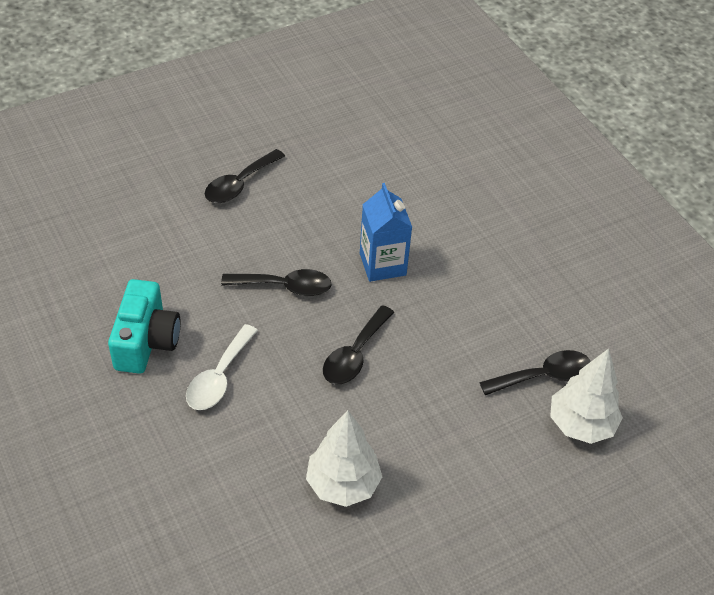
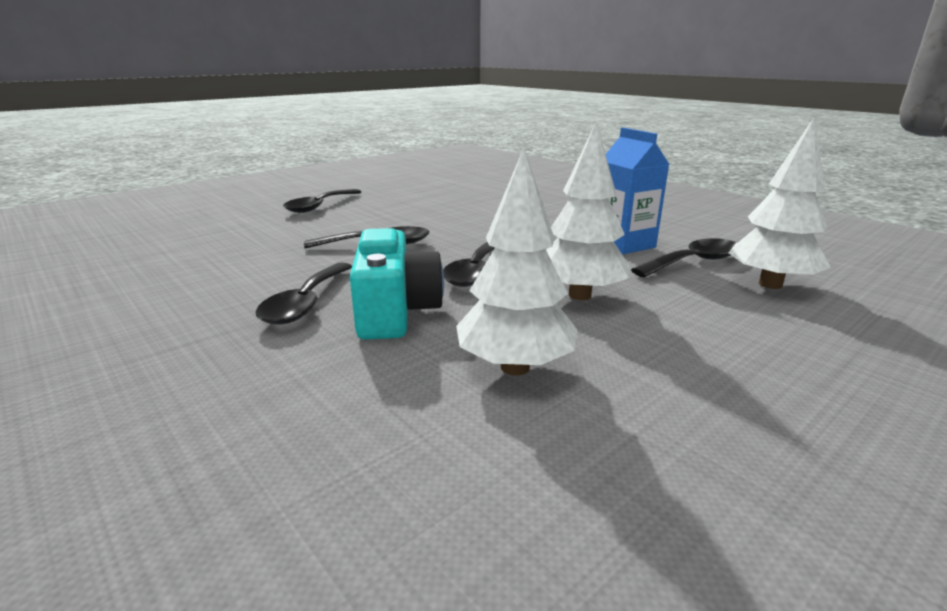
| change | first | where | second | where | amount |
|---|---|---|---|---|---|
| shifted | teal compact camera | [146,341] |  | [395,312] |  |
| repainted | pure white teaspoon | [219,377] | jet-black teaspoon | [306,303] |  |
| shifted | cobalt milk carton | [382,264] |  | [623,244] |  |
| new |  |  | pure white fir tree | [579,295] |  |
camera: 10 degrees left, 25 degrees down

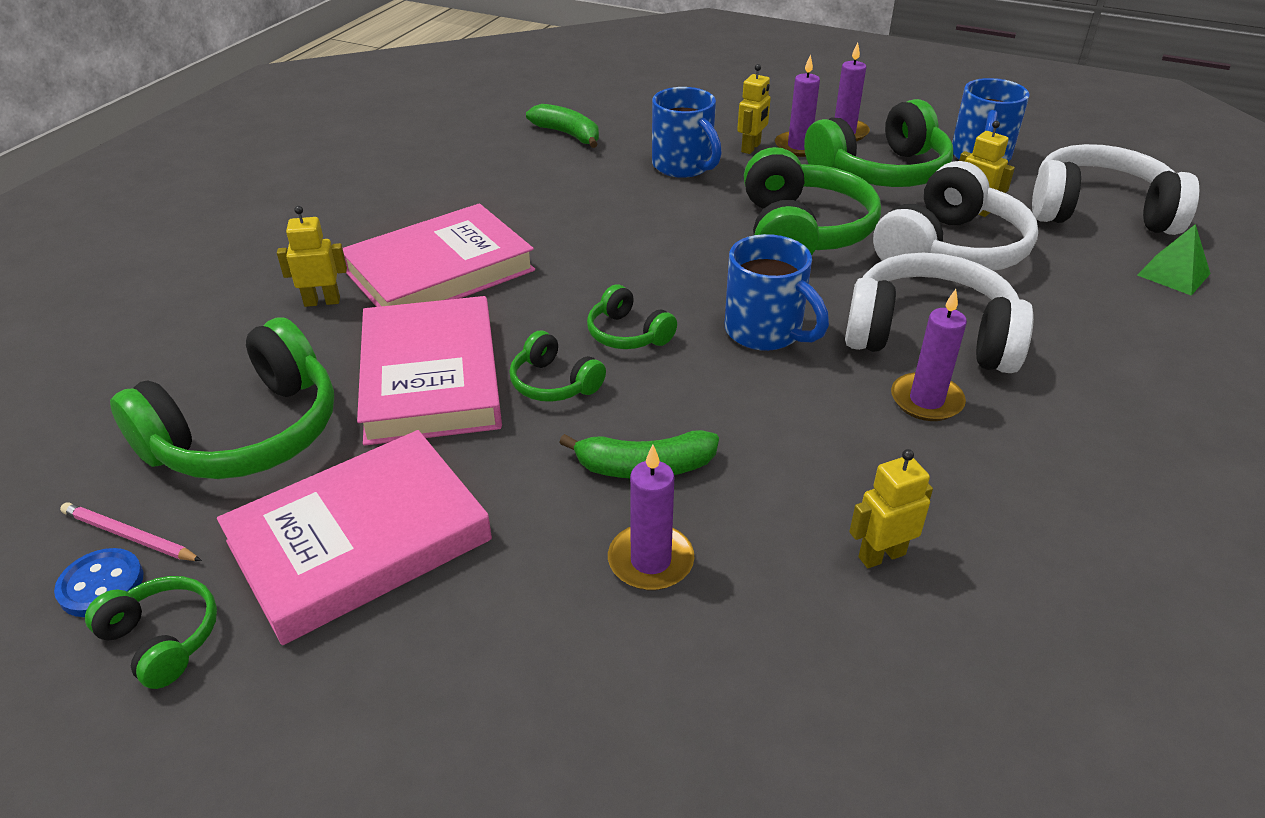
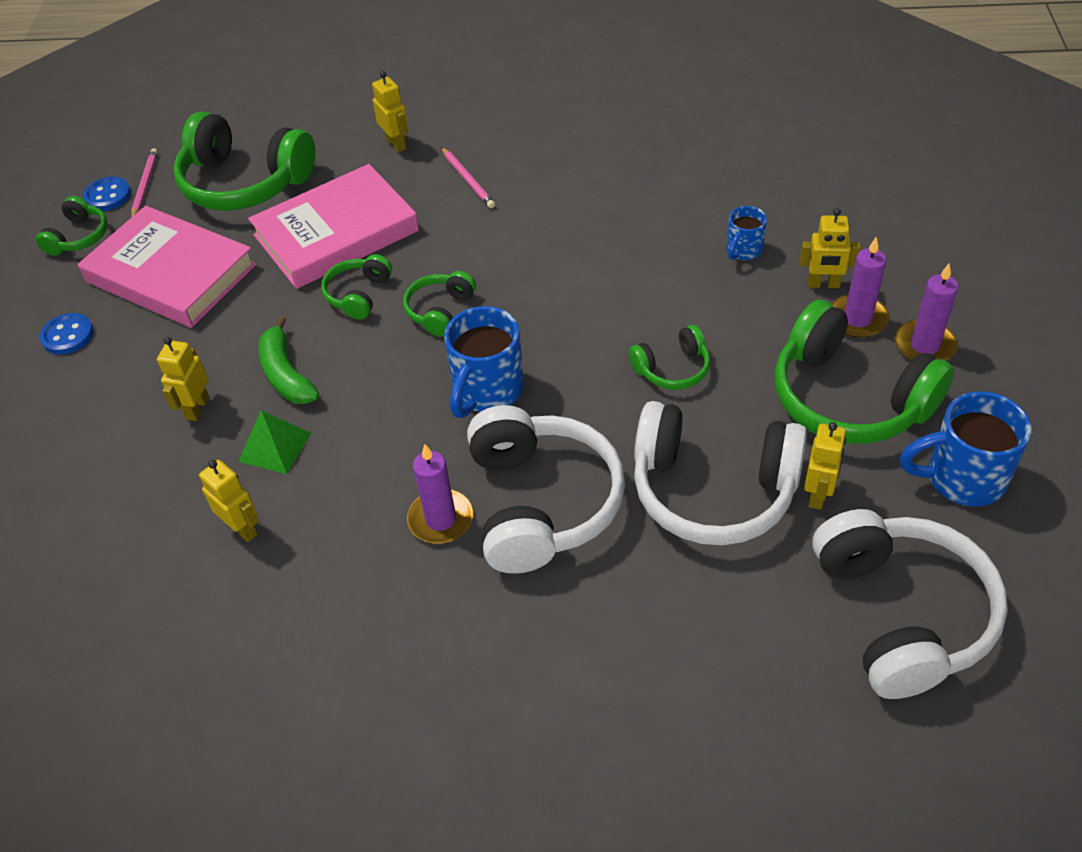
| change | first | where | second | where | amount |
|---|---|---|---|---|---|
| swapped | rose-pink hardcover | [440,271] | rose-pink lead pencil | [468,180] |  |
| gone | emerald toy banana | [568,134] |  |  |  |
| swapped | royal purple wax candle | [650,561] | golden toy robot | [197,408] |  |
| scaled | cobalt tea mug | [683,166] |  | [743,250] | x0.56 |
| scaled | emerald headphones | [801,232] |  | [672,369] | x0.49 |
| shifted | emerald pyramid | [1173,274] |  | [275,447] |  |
| new |  |  | cobalt shirt button | [68,335] |  |
camera: 70 degrees right, 10 degrees up

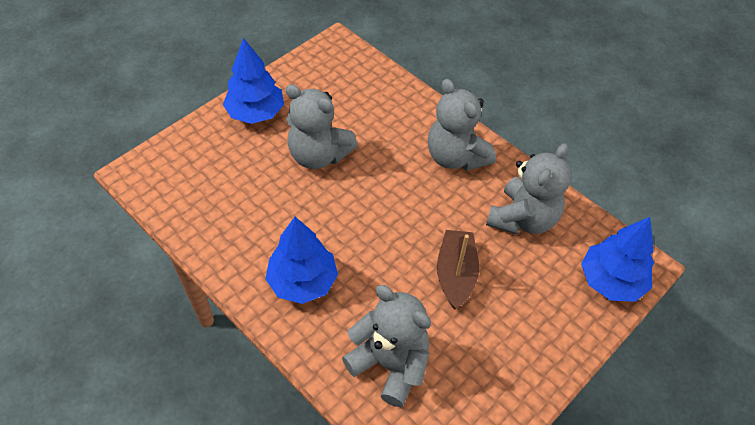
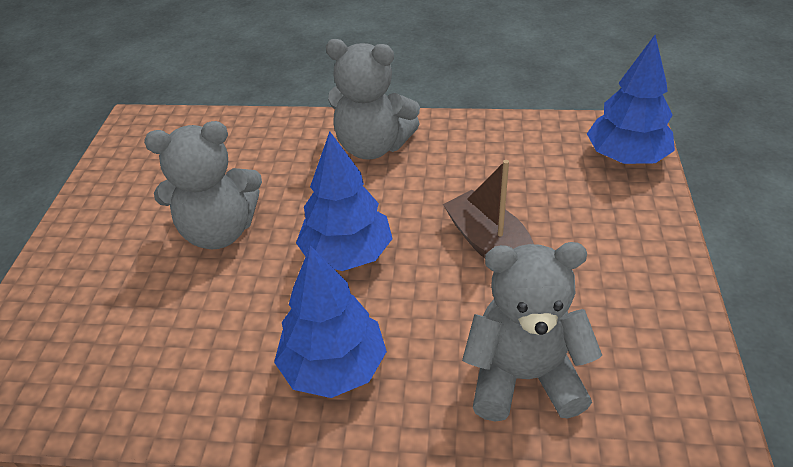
| change | first | where | second | where | amount |
|---|---|---|---|---|---|
| shifted | cobalt fir tree | [255,113] |  | [347,254] |  |
| gone | grey stuffed bear | [522,219] |  |  |  |
camera: 35 degrees left, 10 degrees down

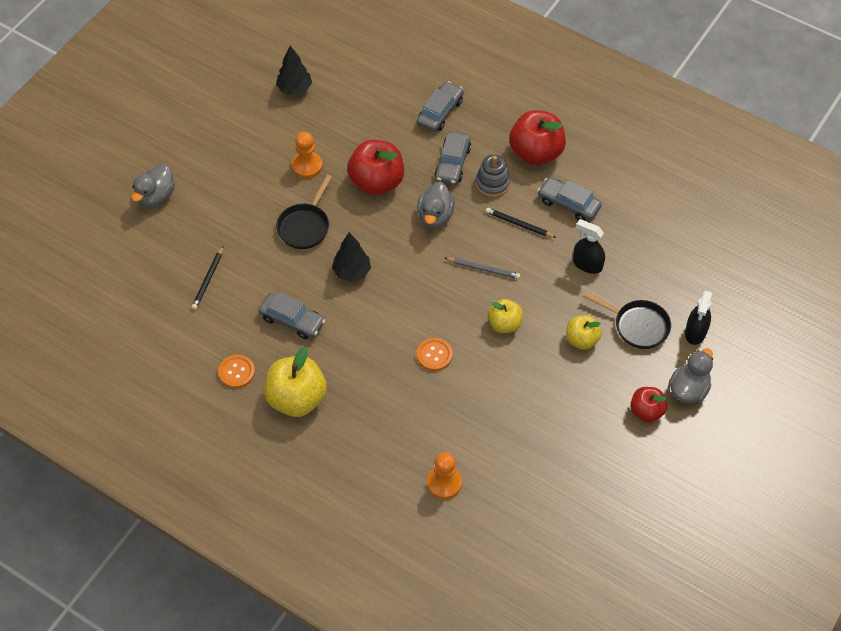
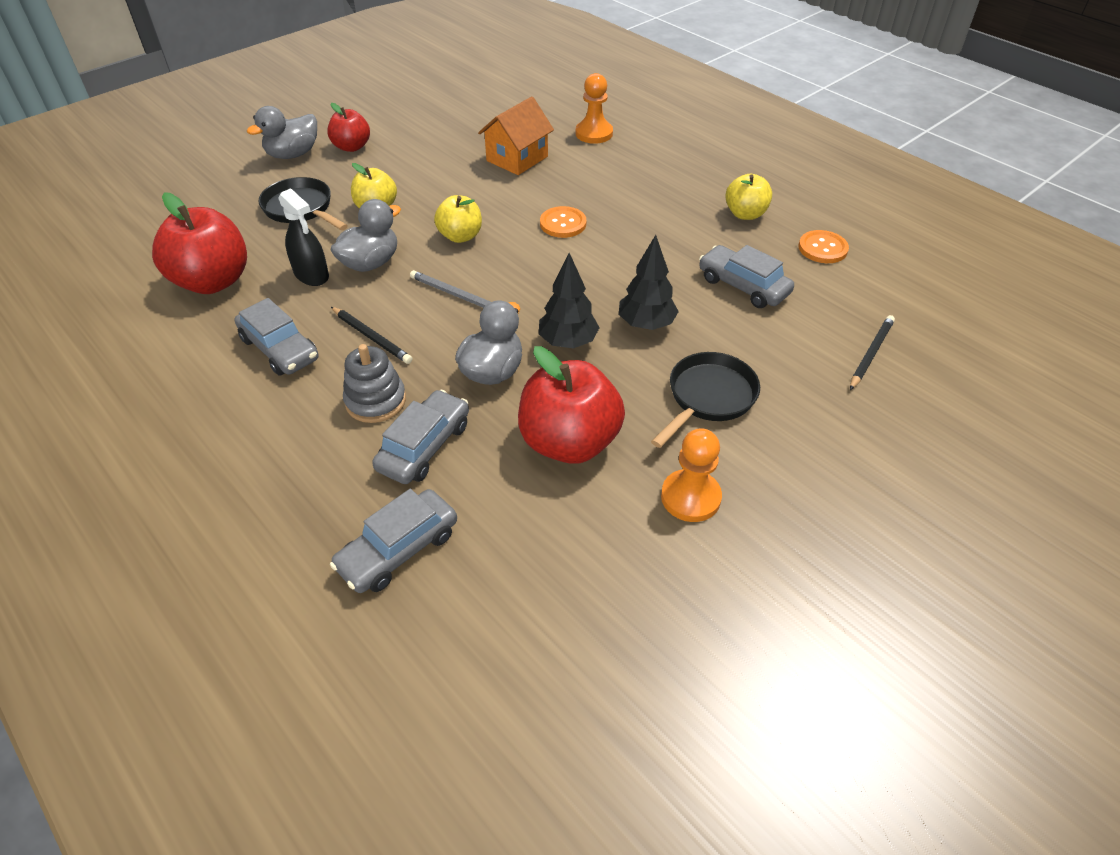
| change | first | where | second | where | amount |
|---|---|---|---|---|---|
| shifted | grey toy duck | [155,196] |  | [370,263] |  |
| scaled | golden apple | [297,399] |  | [745,214] | x0.58 |
| shifted | jet-black fir tree | [294,89] |  | [568,342] |  |
| shifted | red apple | [536,153] |  | [213,281] |  |
| gone | jet-black spray cleaner | [695,332] |  |  |  |
| new |  |  | bright orange house | [517,159] |  |
camera: 165 degrees left, 10 degrees down

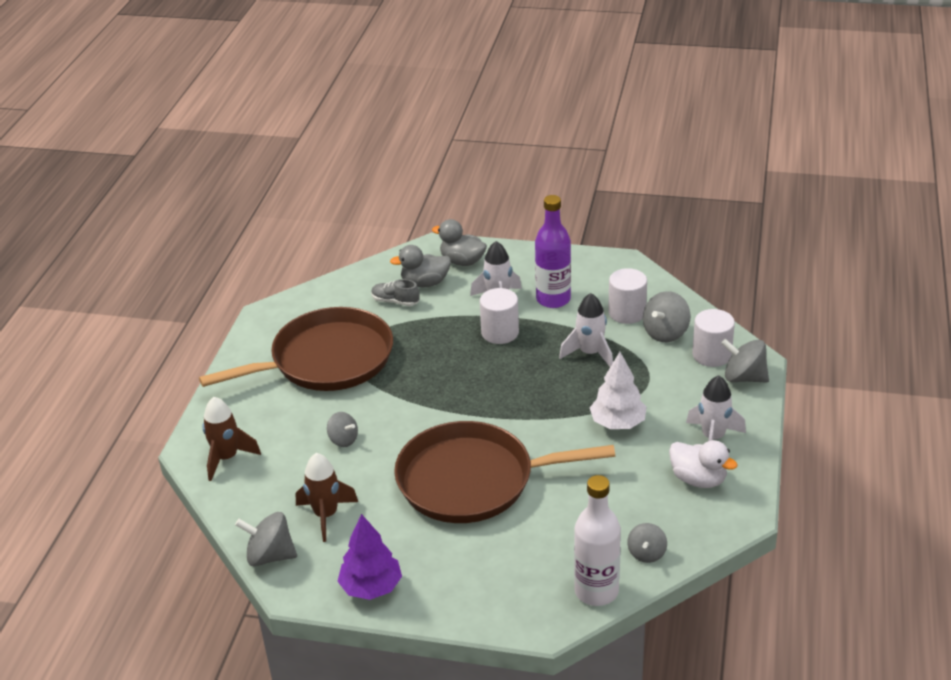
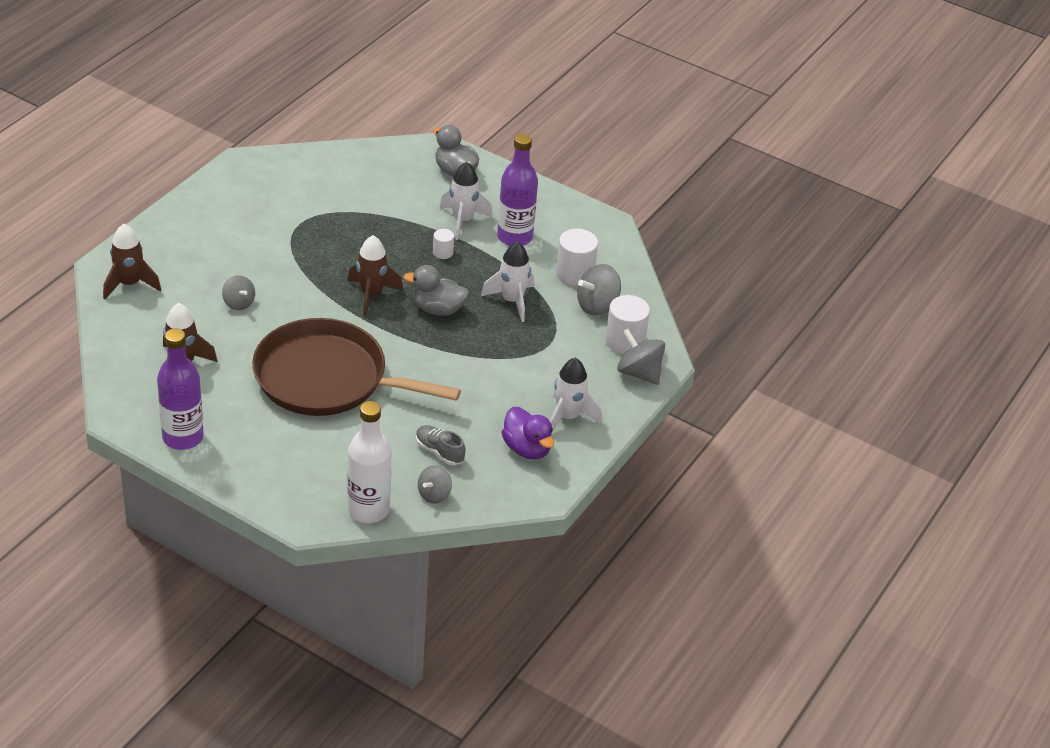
| change | first | where | second | where | amount |
|---|---|---|---|---|---|
| gone | brown frying pan | [326,360] |  |  |  |
| gone | grey whirligig | [270,556] |  |  |  |
| swapped | royal purple fir tree | [371,587] | royal purple flask | [183,437] |  |
| shifted | grey shoe | [395,301] |  | [439,451] |  |
| shifted | grey toy duck | [425,283] |  | [438,309] |  |
| scaled | pure white cylinder shape | [500,333] |  | [443,252] | x0.53 |
| gone | pure white fir tree | [618,423] |  |  |  |
| repainted | pure white toy duck | [698,479] | royal purple toy duck | [527,449] |  |
| new |  |  | brown spaceship | [371,295] |  |
camera: 15 degrees right, 5 degrees up

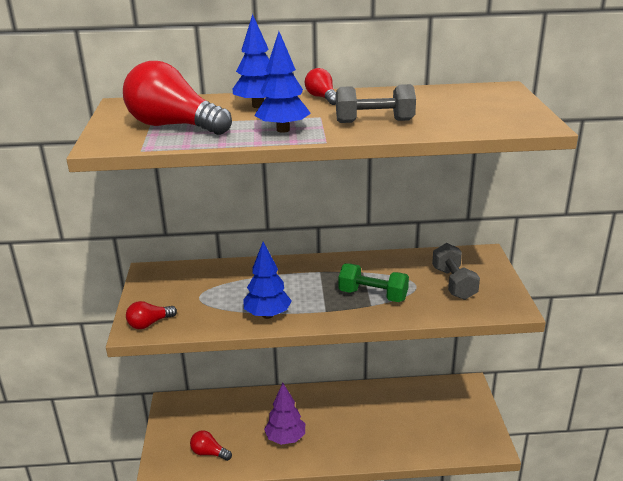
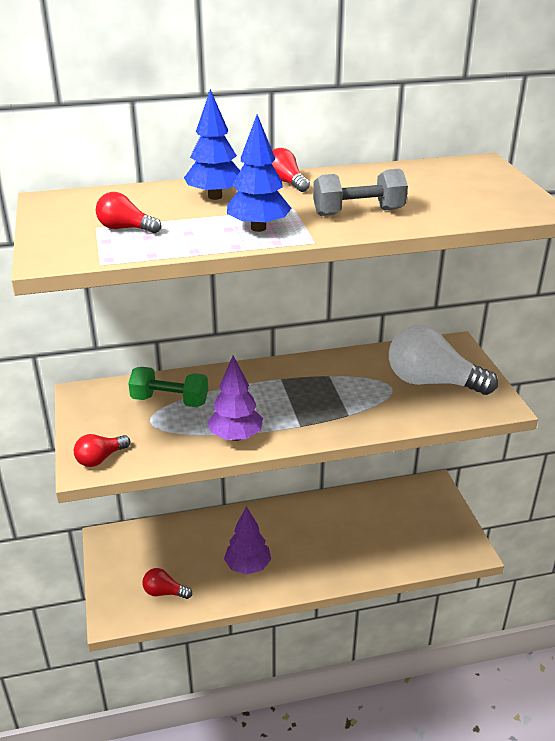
| change | first | where | second | where | amount |
|---|---|---|---|---|---|
| scaled | red bulb | [173,126] |  | [125,228] | x0.48 |
| repainted | cobalt fir tree | [267,315] | royal purple fir tree | [236,436] |  |
| shifted | emerald dumbbell | [373,295] |  | [170,401] |  |
| swapped | grey dumbbell | [454,283] | pure white bulb | [431,382] |  |
camera: 10 degrees left, 5 degrees up

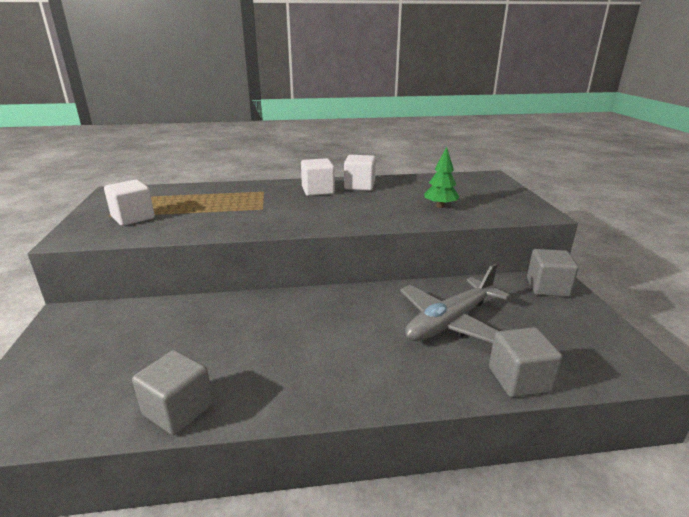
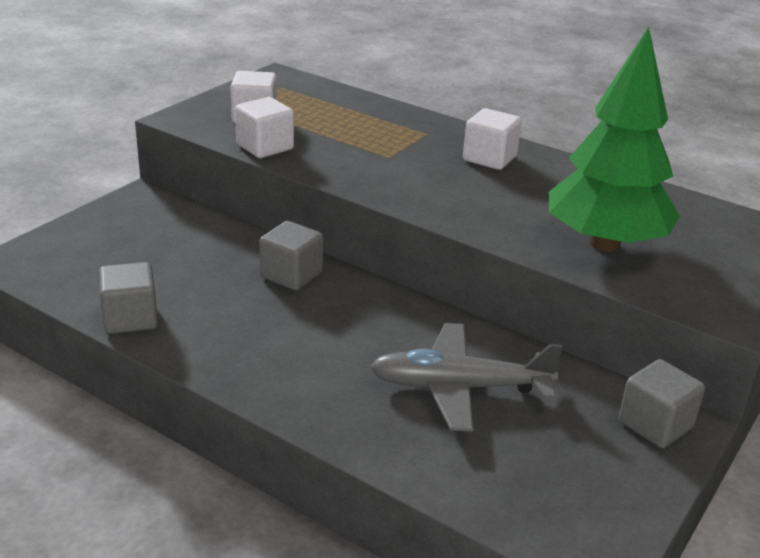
| change | first | where | second | where | amount |
|---|---|---|---|---|---|
| shifted | pure white solid cube | [359,186] |  | [265,147] |  |
| scaled | emerald fir tree | [440,206] |  | [604,244] | x2.33 |
| shifted | grey solid cube | [519,379] |  | [291,275] |  |
camera: 40 degrees right, 5 degrees up

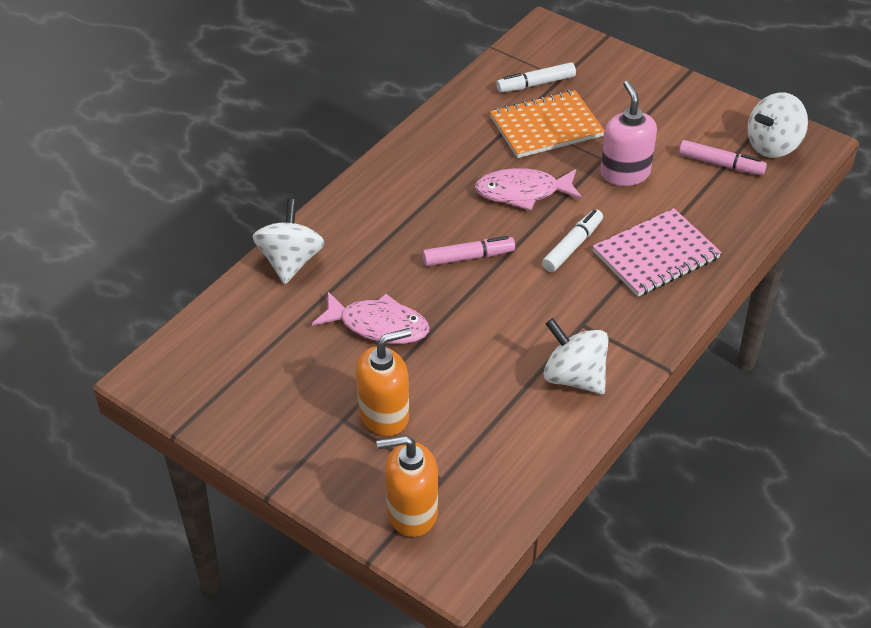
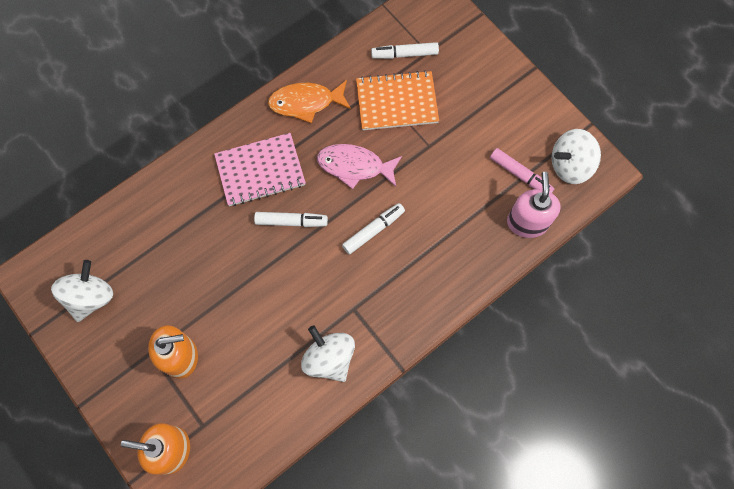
| change | first | where | second | where | amount |
|---|---|---|---|---|---|
| shifted | pure white whirligig | [290,261] |  | [91,297] |  |
| gone | rose-pink fish | [378,325] |  |  |  |
| repainted | rose-pink felt pen | [468,257] | pure white felt pen | [291,221] |  |
| shifted | rose-pink notepad | [656,255] |  | [260,171] |  |
| shifted | rose-pink soap pump | [625,173] |  | [527,222] |  |
| new |  |  | bright orange fish | [306,103] |  |
camera: 15 degrees right, 25 degrees up

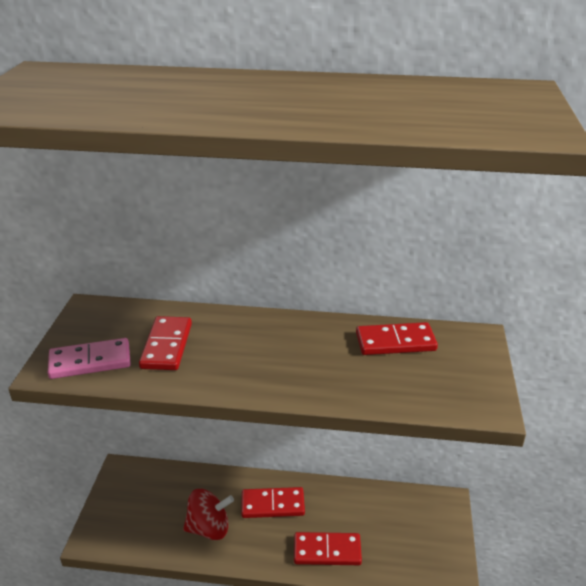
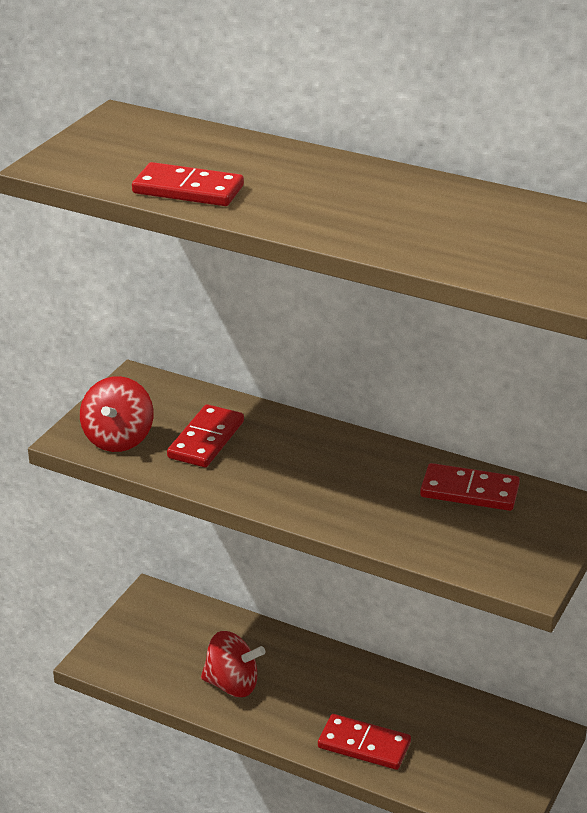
| change | first | where | second | where | amount |
|---|---|---|---|---|---|
| swapped | rose-pink domino tile | [90,361] | red whirligig | [118,439] |  |
| shifted | red domino tile | [272,505] |  | [188,190] |  |
camera: 20 degrees right, 0 degrees up

